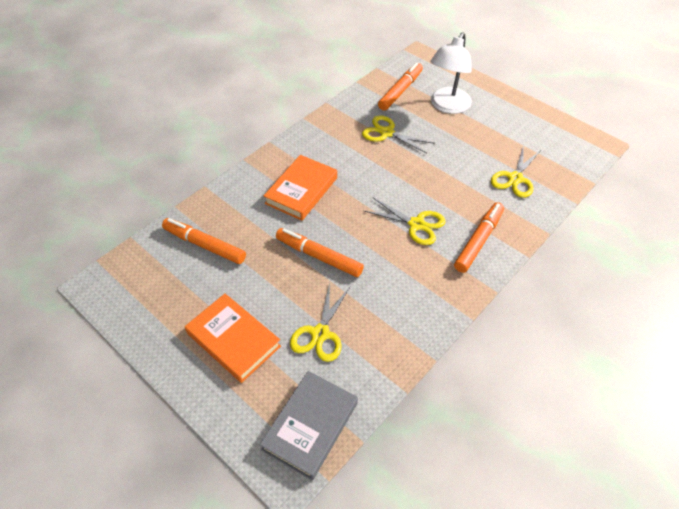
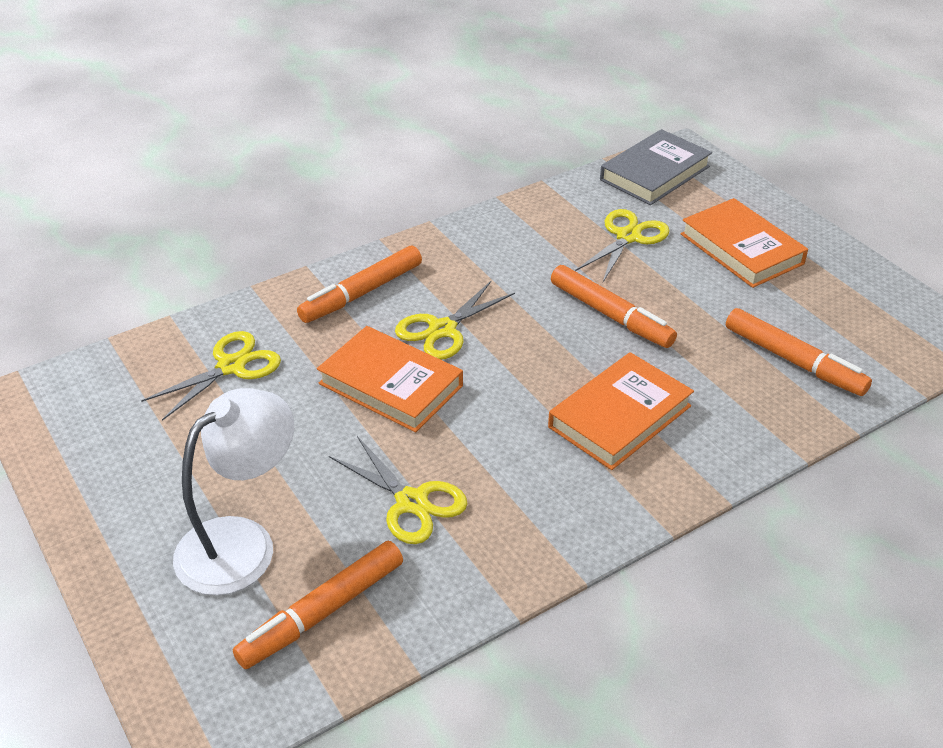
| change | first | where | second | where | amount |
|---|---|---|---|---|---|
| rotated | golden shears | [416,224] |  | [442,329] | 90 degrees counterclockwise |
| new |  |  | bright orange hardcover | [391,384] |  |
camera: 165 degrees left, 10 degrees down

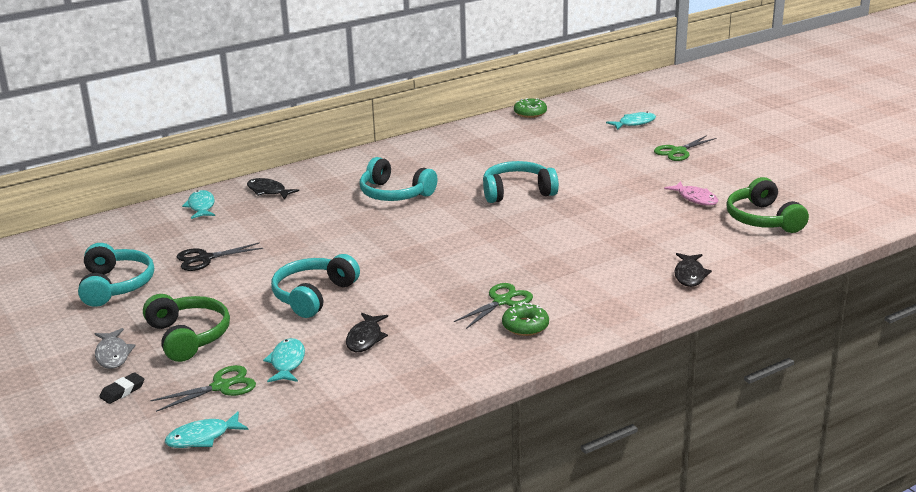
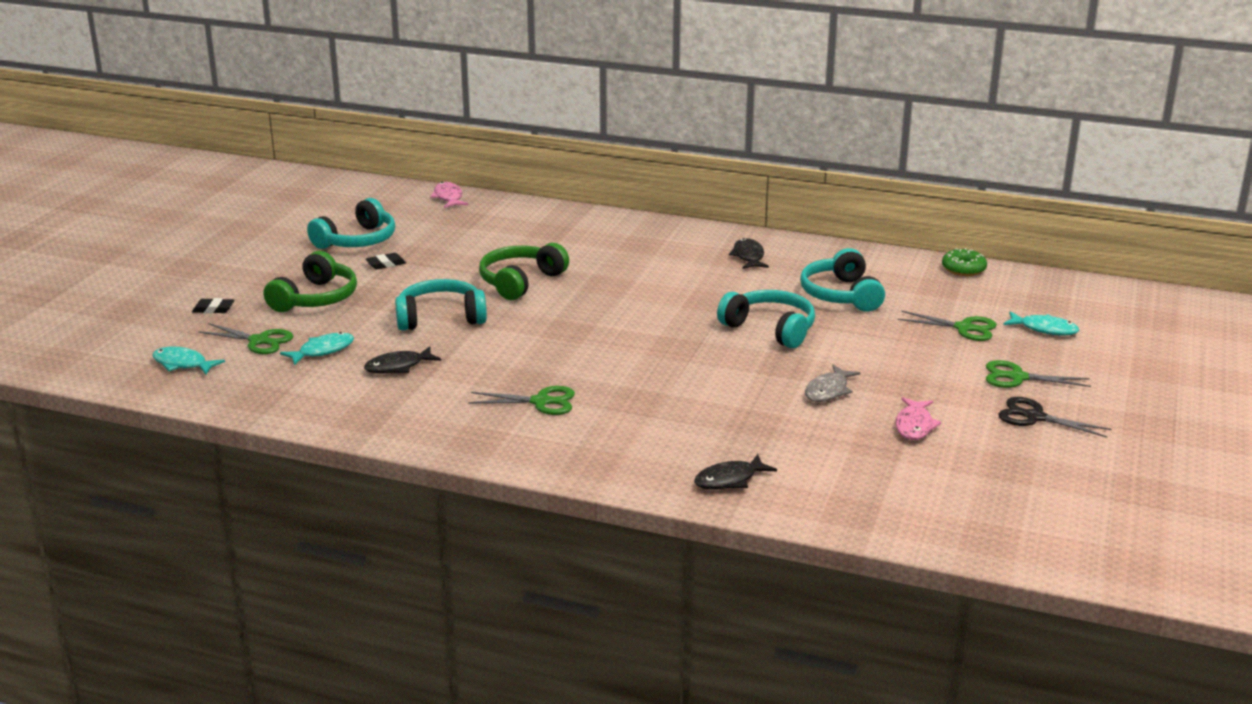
| change | first | where | second | where | amount |
|---|---|---|---|---|---|
| shifted | grey fish | [113,355] |  | [828,391] |  |
| shifted | jet-black shears | [205,259] |  | [1035,417] |  |
| gone | teal fish | [201,206] |  |  |  |
| shifted | jet-black fish | [268,191] |  | [748,256] |  |
| shifted | teal headphones | [394,194] |  | [841,295] |  |
| gone | emerald glazed donut | [525,326] |  |  |  |
| shifted | emerald headphones | [763,219] |  | [520,281] |  |
| new |  |  | jet-black gum eraser | [386,264] |  |
| new |  |  | rose-pink fish | [448,197] |  |
| new |  |  | emerald shears | [964,328] |  |
camera: 50 degrees right, 0 degrees up

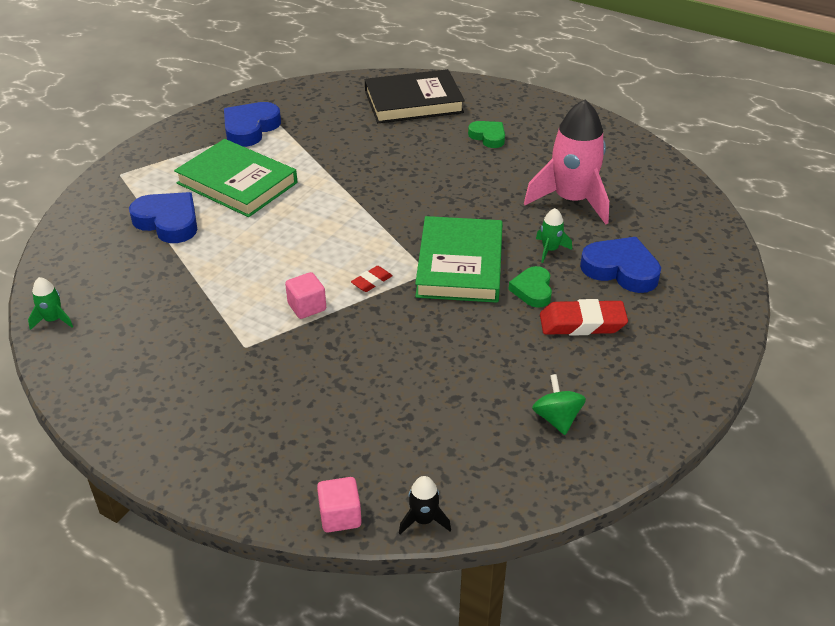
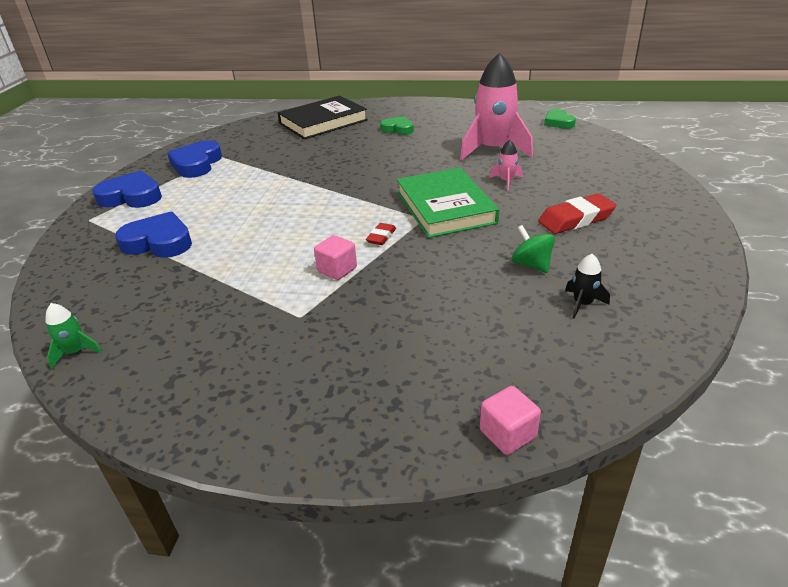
| change | first | where | second | where | amount |
|---|---|---|---|---|---|
| gone | emerald hardcover | [237,183] |  |  |  |
| shifted | jet-black spaceship | [423,520] |  | [582,304] |  |
| shifted | emerald heart shape | [532,290] |  | [558,122] |  |
| shifted | emerald whirligig | [557,418] |  | [531,265] |  |
| repainted | emerald spaceship | [550,250] | rose-pink spaceship | [506,181] |  |
| shifted | cobalt heart shape | [621,269] |  | [131,196] |  |
camera: 20 degrees left, 5 degrees down

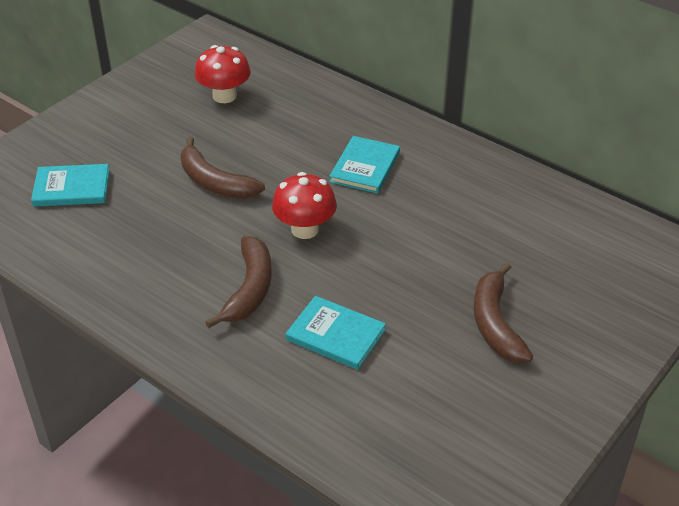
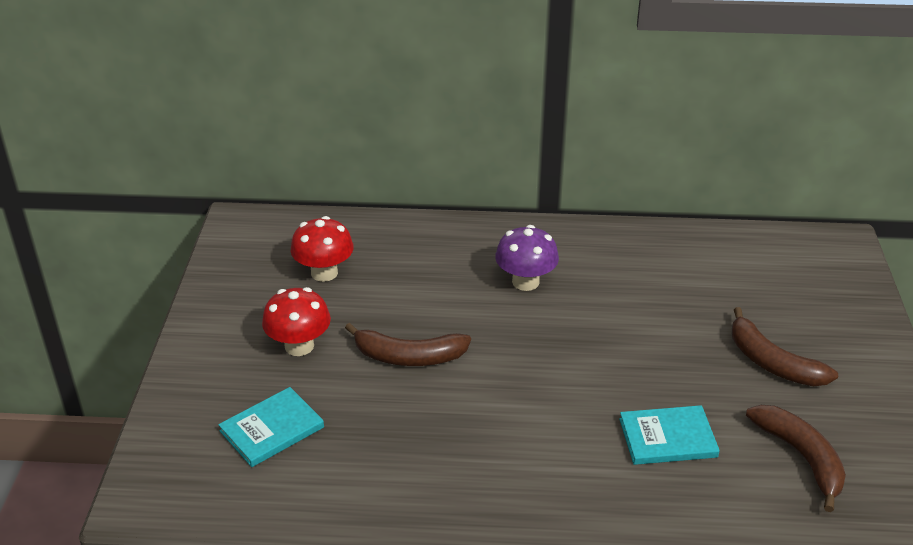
| change | first | where | second | where | amount |
|---|---|---|---|---|---|
| shifted | brown toy banana | [249,289] |  | [801,458] |  |
| shifted | red mushroom | [305,229] |  | [299,346] |  |
| swapped | teal hardcover | [365,167] | royal purple mushroom | [525,282] |  |
camera: 35 degrees left, 5 degrees down

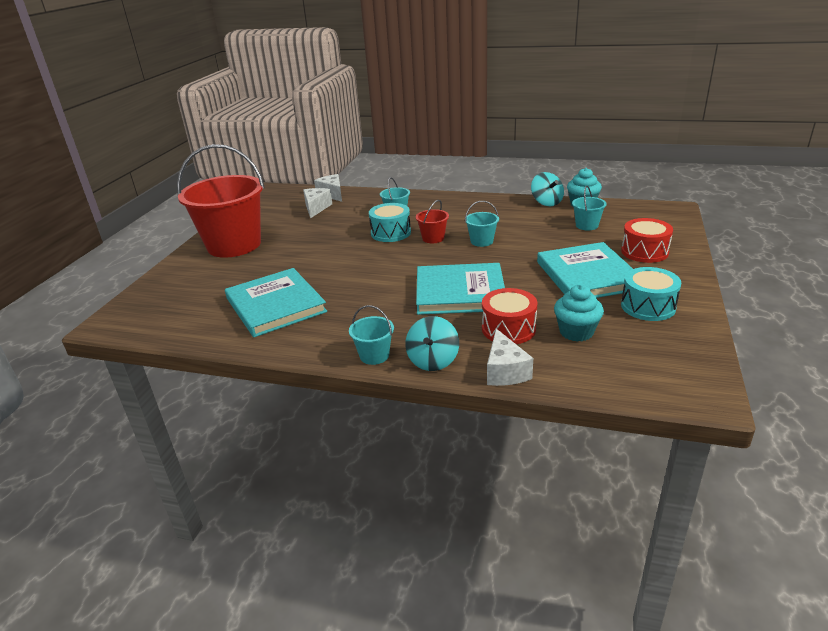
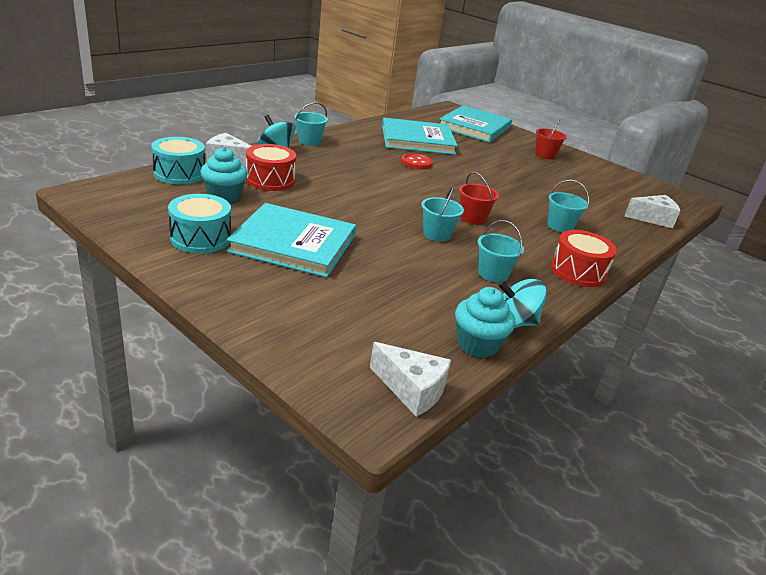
| change | first | where | second | where | amount |
|---|---|---|---|---|---|
| scaled | red bucket | [234,245] |  | [545,155] | x0.41 |
| shifted | pure white cheese wedge | [316,208] |  | [411,390] |  |
| shifted | teal toy drum | [391,233] |  | [179,174] |  |
| shifted | teal hardcover | [460,292] |  | [474,127] |  |
| shifted | teal bucket | [586,225] |  | [493,274] |  |
| shifted | red toy drum | [644,252] |  | [578,271] |  |
| new |  |  | red shirt button | [416,163] |  |
camera: 110 degrees right, 0 degrees up

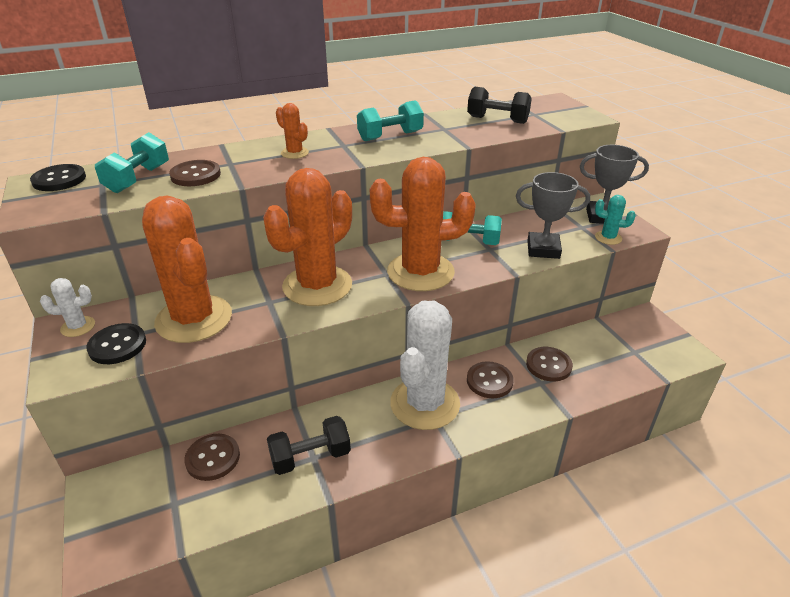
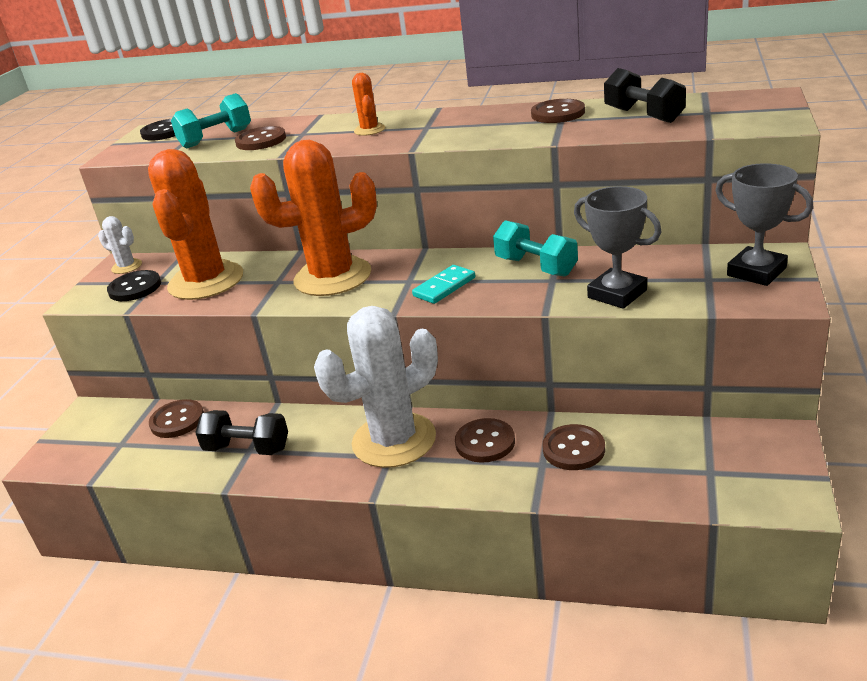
| change | first | where | second | where | amount |
|---|---|---|---|---|---|
| gone | teal dumbbell | [390,136] |  |  |  |
| swapped | bright orange cactus | [420,272] | teal domino tile | [444,287] |  |
| gone | teal cactus | [608,238] |  |  |  |
| new |  |  | brown shirt button | [558,113] |  |
camera: 40 degrees right, 5 degrees down

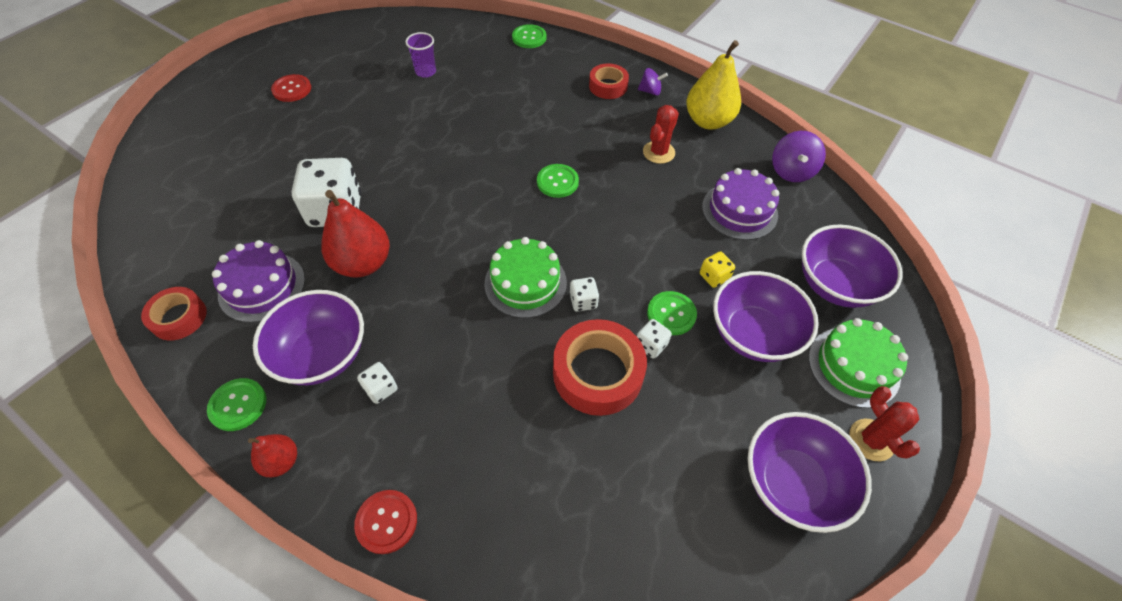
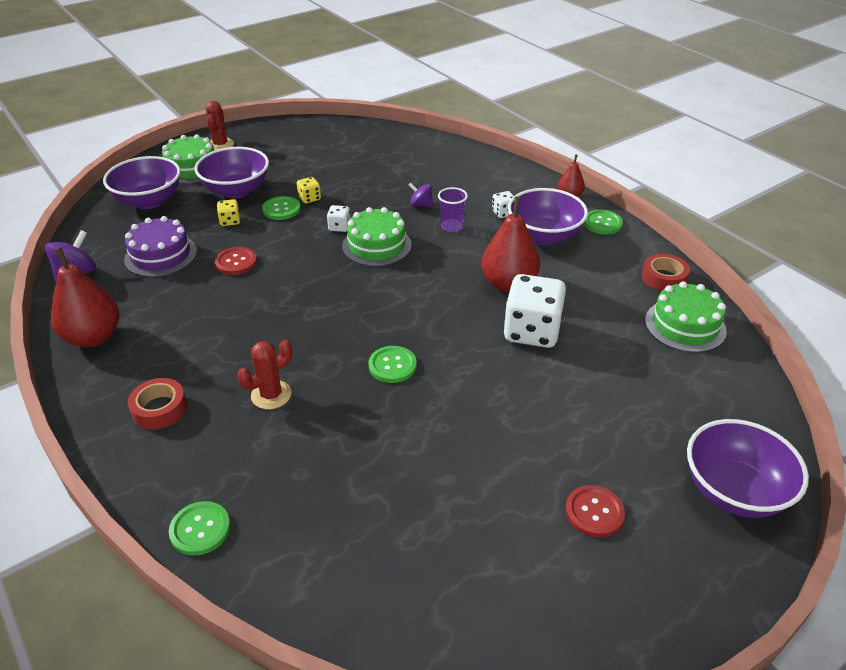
| change | first | where | second | where | amount |
|---|---|---|---|---|---|
| gone | royal purple cake | [262,286] |  |  |  |
| shifted | red shirt button | [386,522] |  | [236,262] |  |
| shifted | royal purple beaker | [426,72] |  | [451,227] |  |
| shifted | emerald shirt button | [557,182] |  | [392,365] |  |
| gone | red roll of tape | [597,373] |  |  |  |
| repainted | pure white die | [651,345] | golden die | [309,198] |  |
| shifted | royal purple whirligig | [650,91] |  | [421,205] |  |
| shifted | red cactus | [658,152] |  | [271,395] |  |
| repainted | golden toy pear | [708,121] | red toy pear | [93,337] |  |
| shifted | royal purple deep dish | [792,483] |  | [734,491] |  |
| new |  |  | emerald cake | [685,325] |  |
camera: 160 degrees left, 15 degrees down

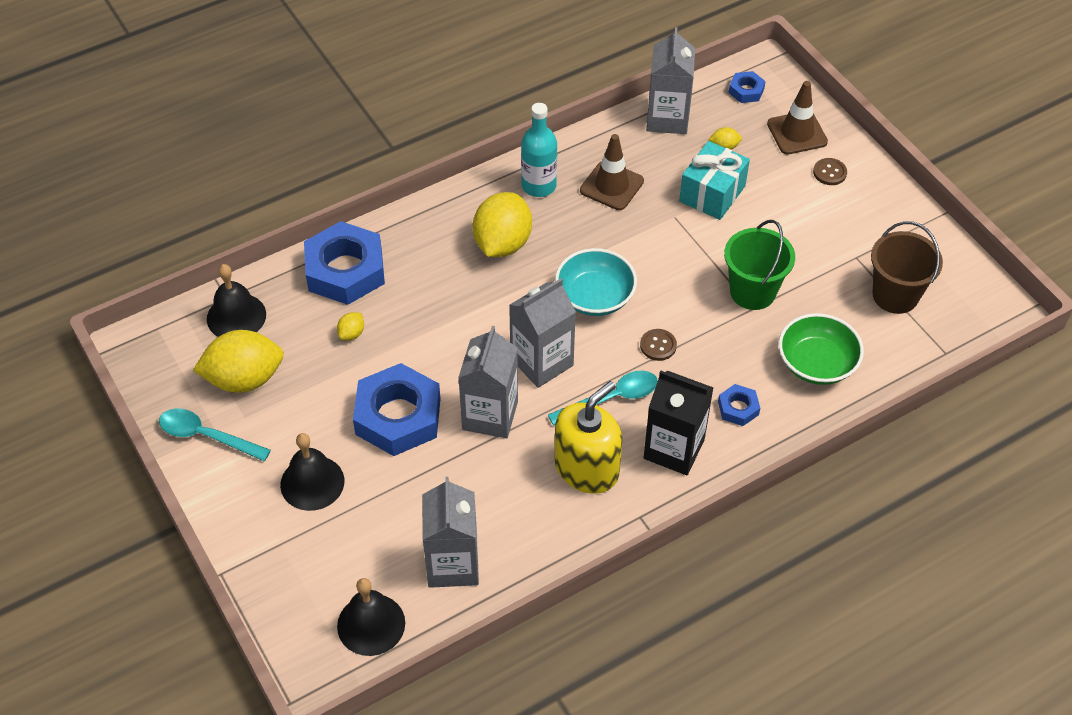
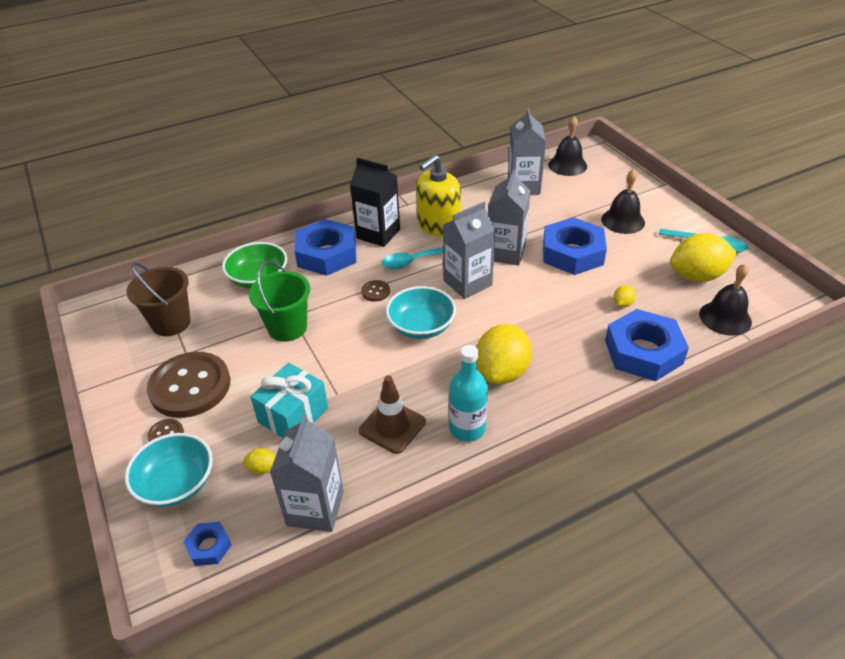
| change | first | where | second | where | amount |
|---|---|---|---|---|---|
| scaled | cobalt hex nut | [738,408] |  | [327,254] | x2.17 |
| swapped | brown traffic cone | [797,133] | teal deep dish | [176,483] |  |
| new |  |  | brown shirt button | [190,386] |  |
camera: 175 degrees left, 10 degrees down

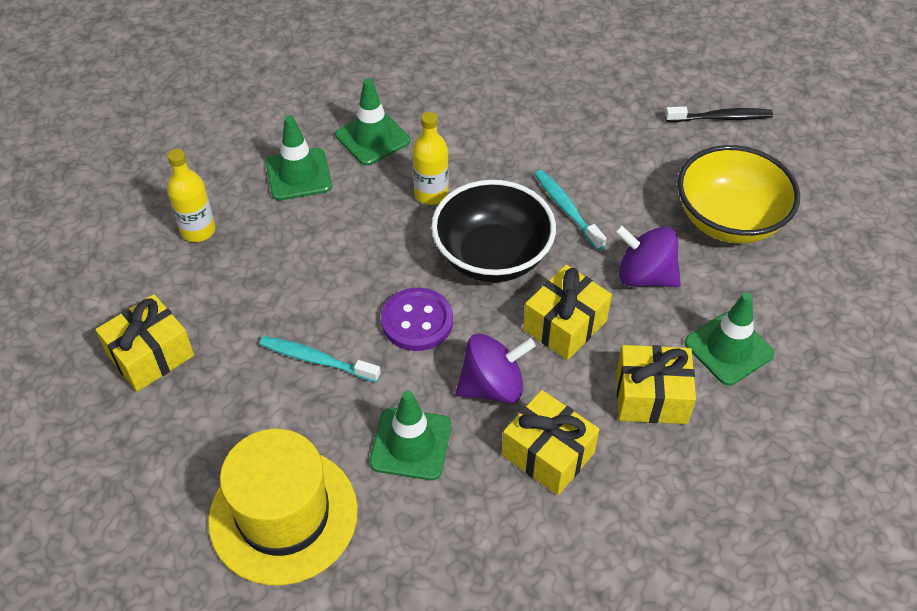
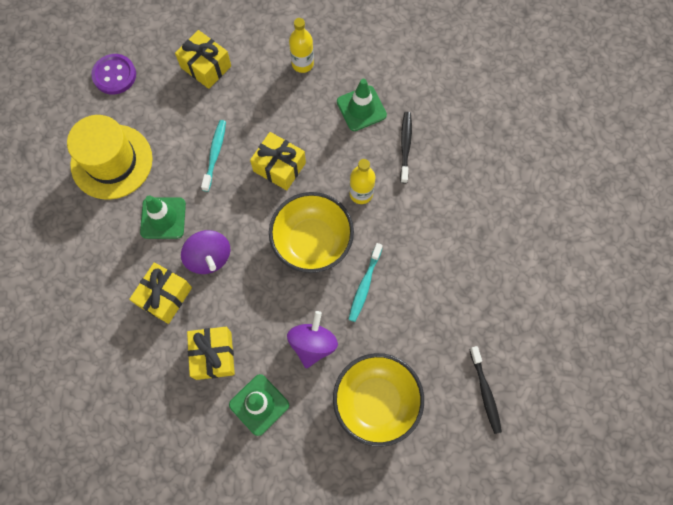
| change | first | where | second | where | amount |
|---|---|---|---|---|---|
| swapped | emerald traffic cone | [372,138] | jet-black toothbrush | [405,146] |  |
| shifted | royal purple shirt button | [417,321] |  | [114,75] |  |
| repainted | jet-black deep dish | [492,257] | golden deep dish | [312,241] |  |
| shifted | golden wrapped gift | [565,325] |  | [279,167] |  |
| rotated | teal toothbrush | [567,209] |  | [364,285] | 150 degrees clockwise |
camera: 80 degrees right, 20 degrees up

